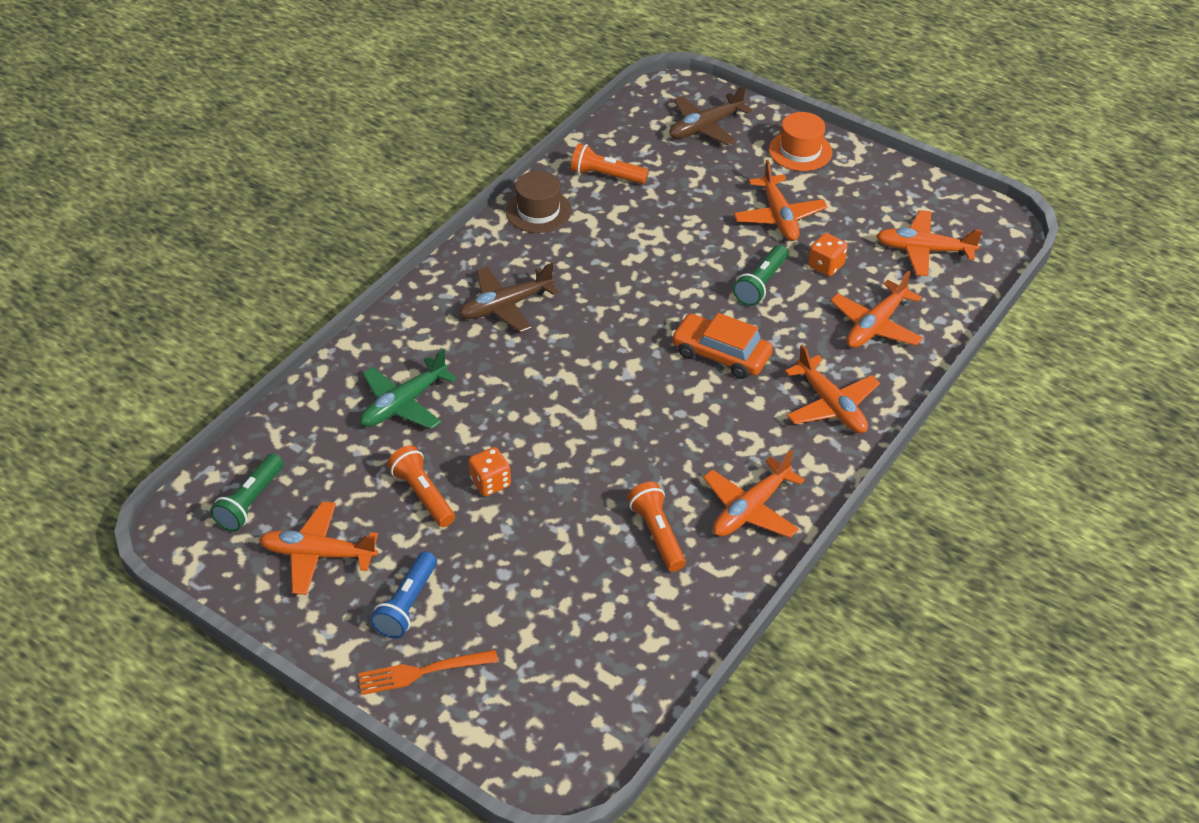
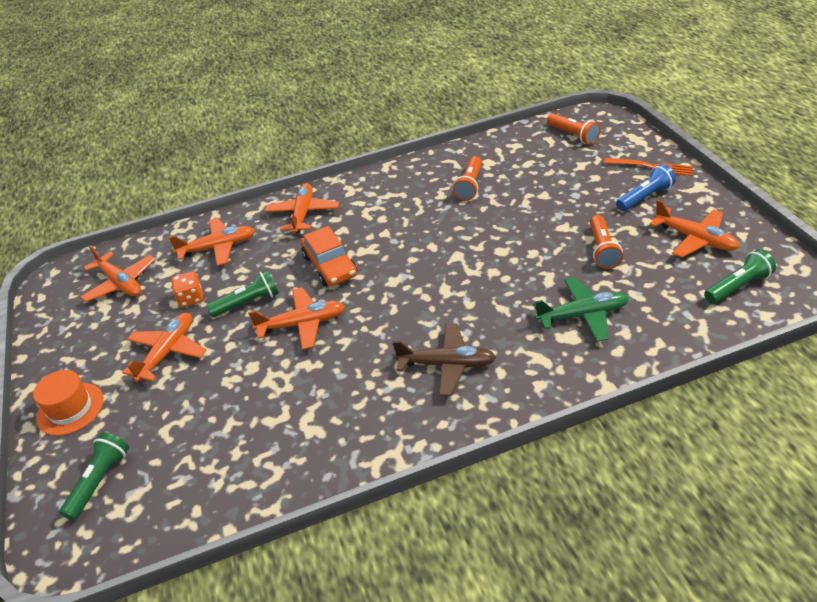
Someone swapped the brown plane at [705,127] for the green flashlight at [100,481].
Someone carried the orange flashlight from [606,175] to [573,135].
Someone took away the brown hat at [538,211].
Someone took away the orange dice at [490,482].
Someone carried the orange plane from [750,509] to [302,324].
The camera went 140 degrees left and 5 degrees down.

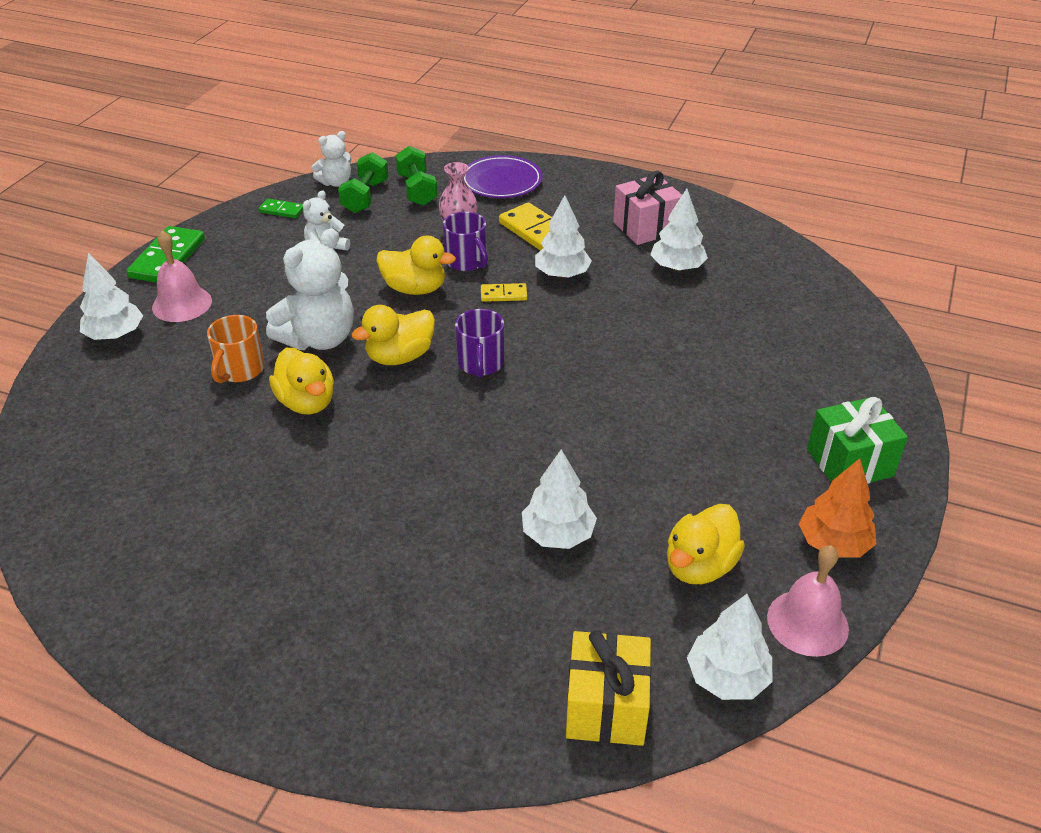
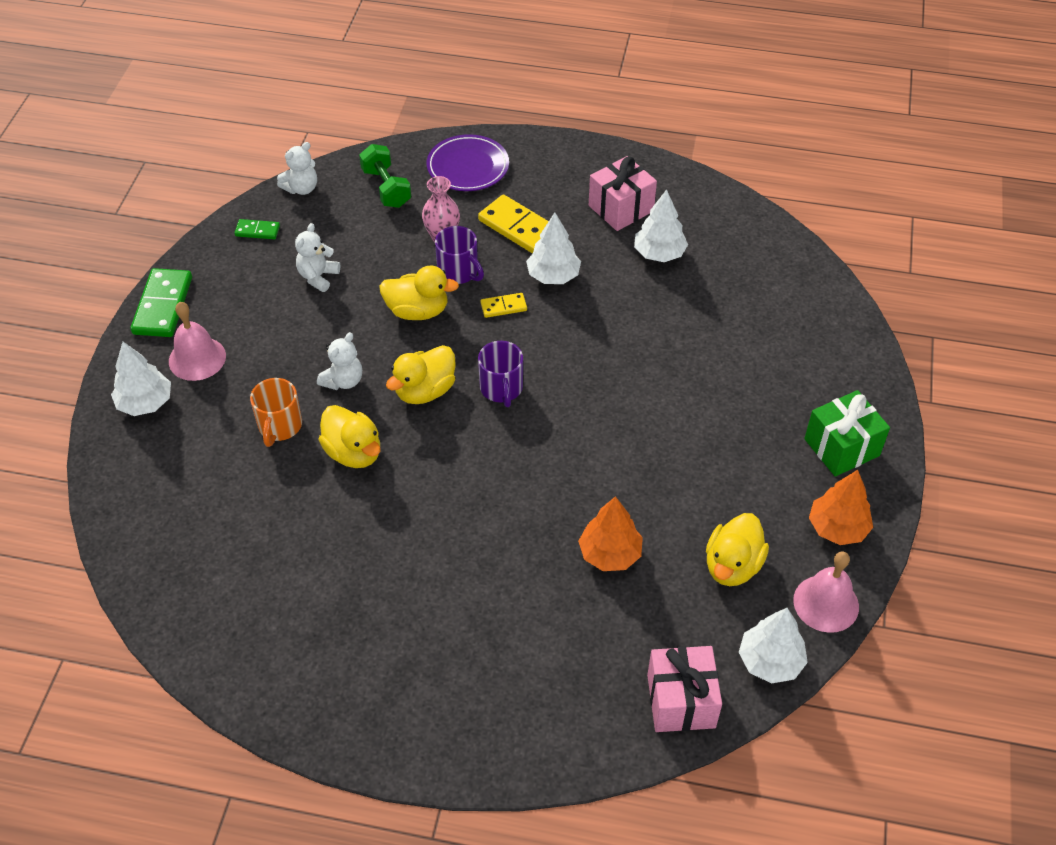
Someone took away the green dumbbell at [365,197].
Someone scaled the white teddy bear at [319,338] by 0.56.
Someone repainted the white tree at [558,534], which became the orange tree at [610,554].
Someone repainted the yellow gift at [606,707], which became the pink gift at [681,701].
The camera went 10 degrees left and 10 degrees up.

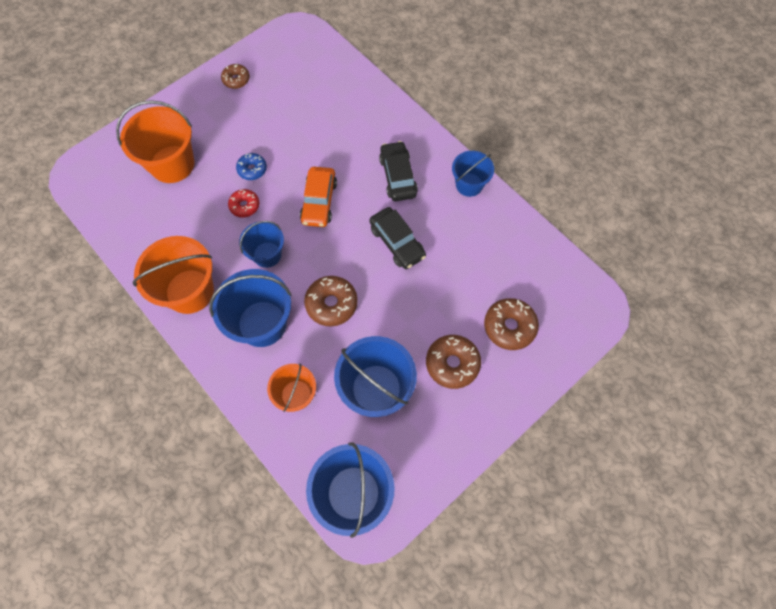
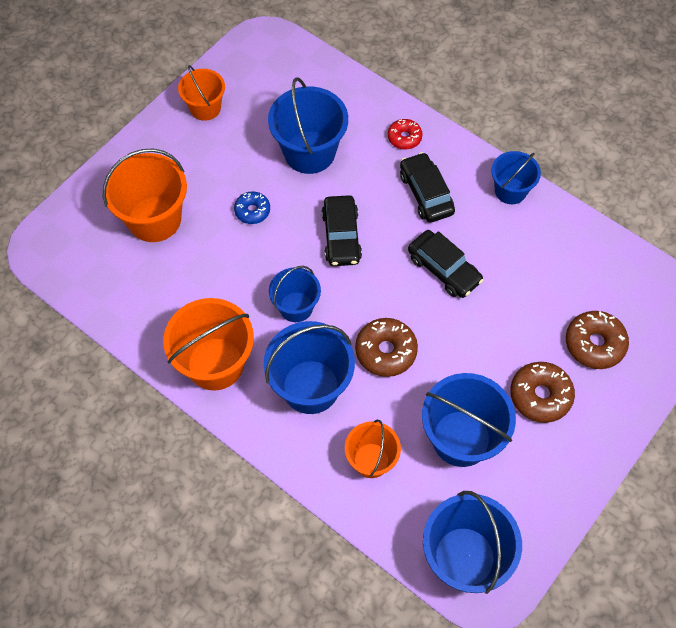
Someone swapped the brown donut at [236,80] for the orange bucket at [205,108].
Someone repainted the orange car at [319,201], which became the black car at [341,236].
Someone carried the red donut from [244,206] to [404,138].
Someone put down the blue bucket at [309,152].
The camera went 10 degrees left and 5 degrees down.

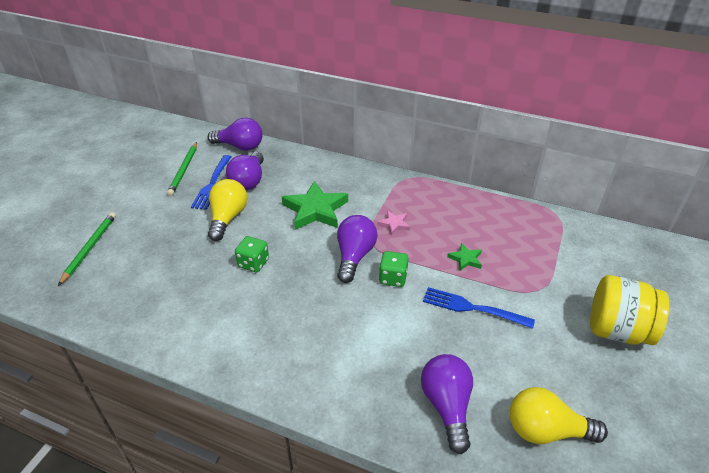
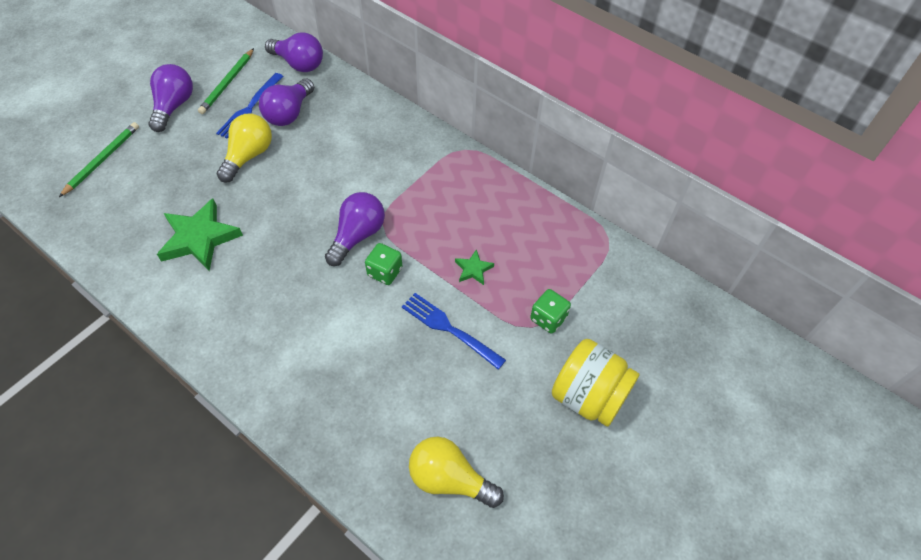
Someone carried the green star from [315,210] to [199,238].
Someone took away the pink star at [394,224].
Someone carried the green dice from [253,263] to [548,318].
Someone carried the purple light bulb from [447,406] to [174,106].
The camera went 15 degrees right and 15 degrees up.

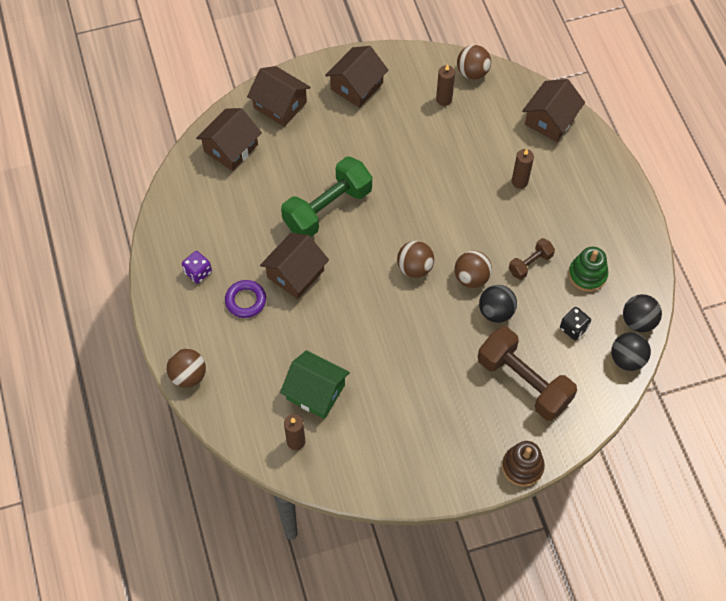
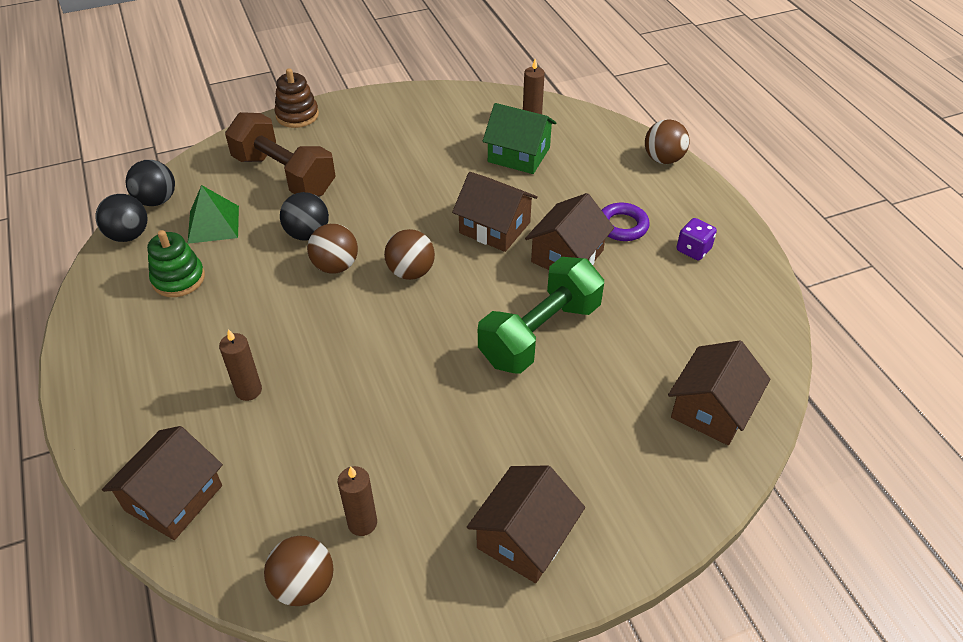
Someone carried the brown house from [280,105] to [494,227].
Someone took away the brown dumbbell at [530,264].
Someone swapped the black dice at [573,328] for the green pyramid at [213,224].
The camera went 175 degrees right and 15 degrees down.

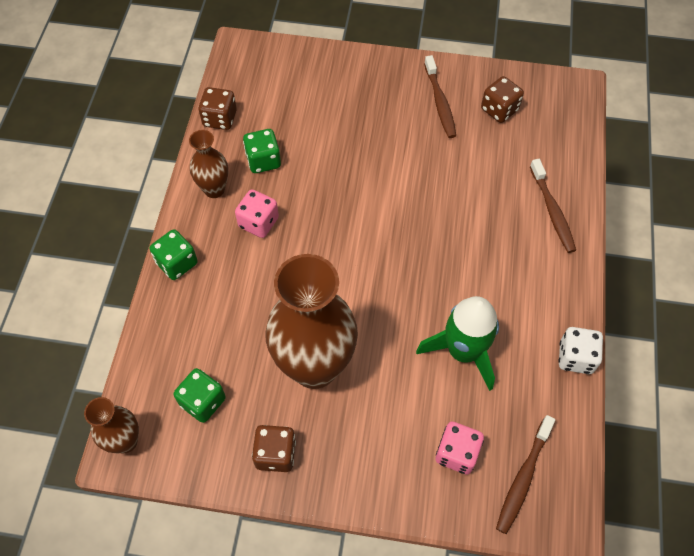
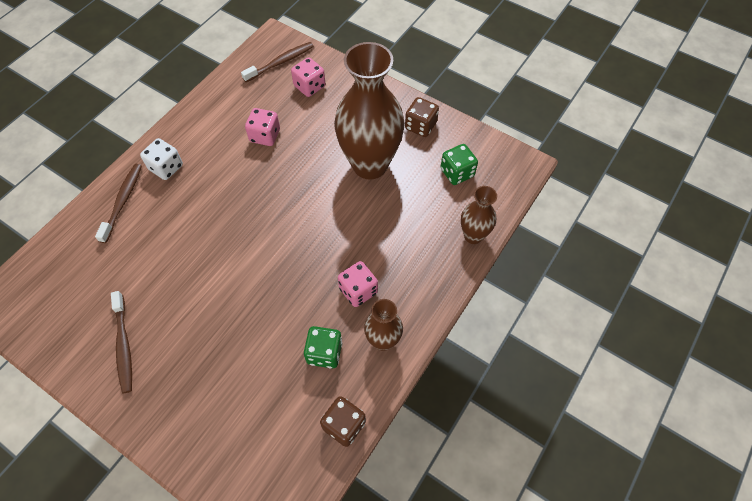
Someone rotated the brown toothbrush at [440,102] by 150 degrees clockwise.
Someone took away the brown dice at [499,110].
Someone took away the green dice at [177,263].
Someone swapped the green rocket at [463,351] for the pink dice at [265,136].
Someone carried the white dice from [575,357] to [166,167].
Someone carried the brown vase from [125,441] to [473,236].
The camera went 155 degrees left and 0 degrees up.

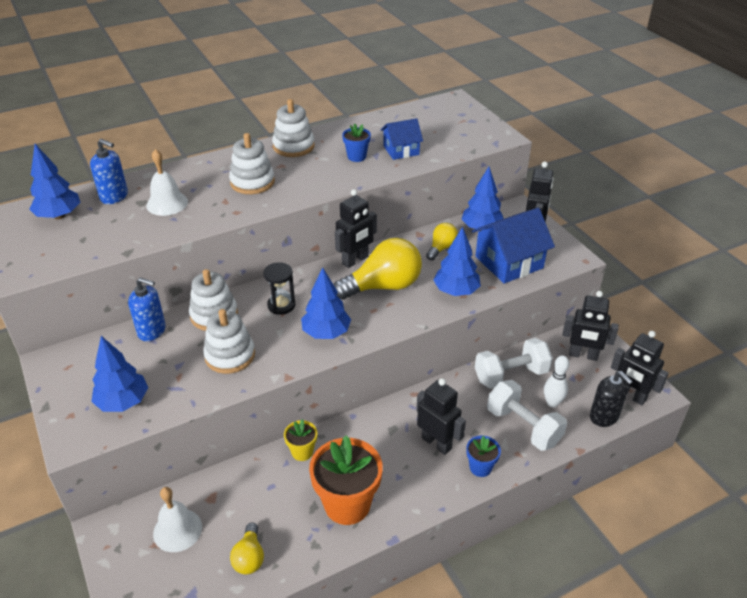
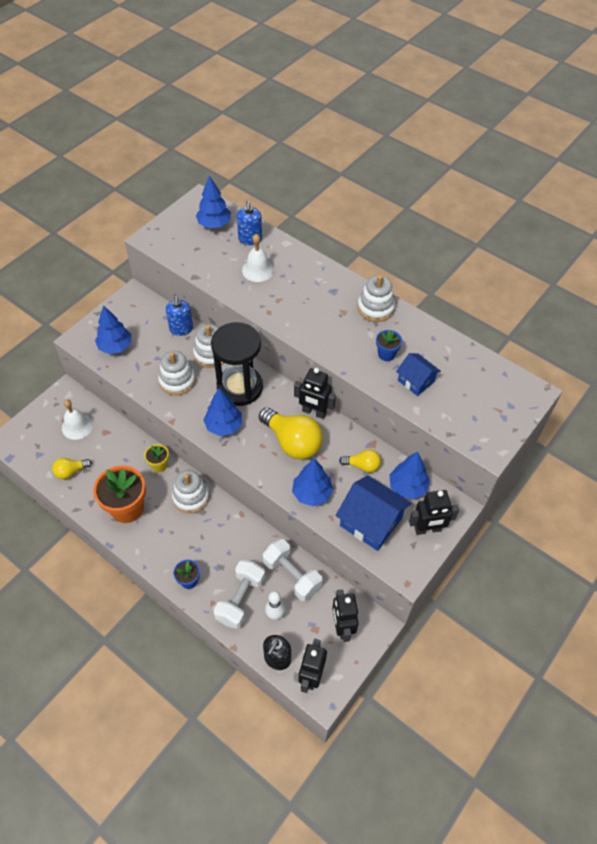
Someone carried the white stacking toy from [252,182] to [191,497].
Someone scaled the black hourglass at [281,305] by 2.11.
Someone took away the black robot at [436,443].
The camera went 65 degrees right and 15 degrees up.

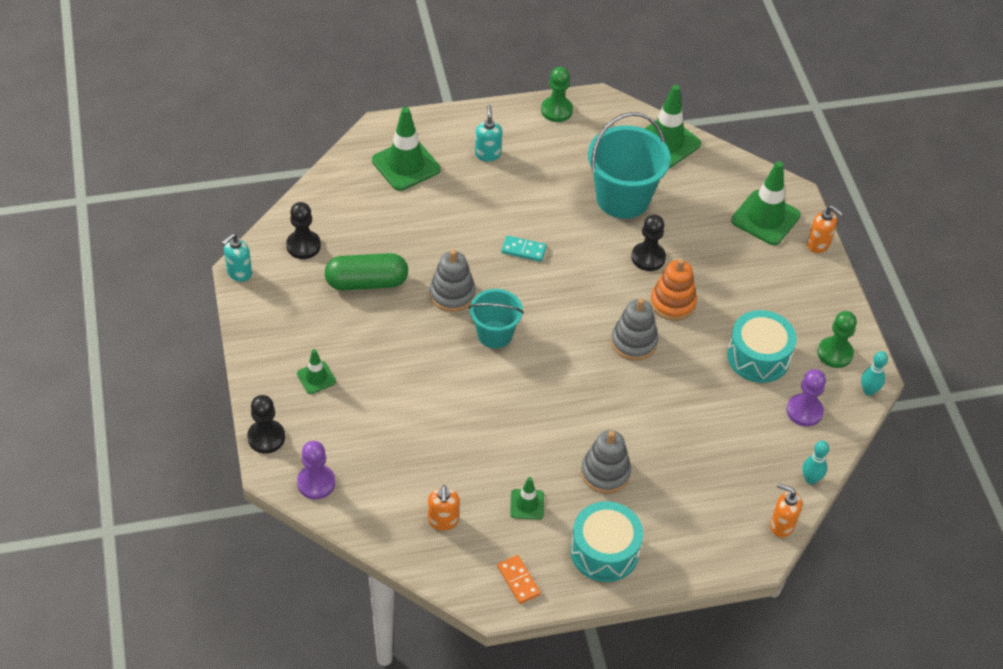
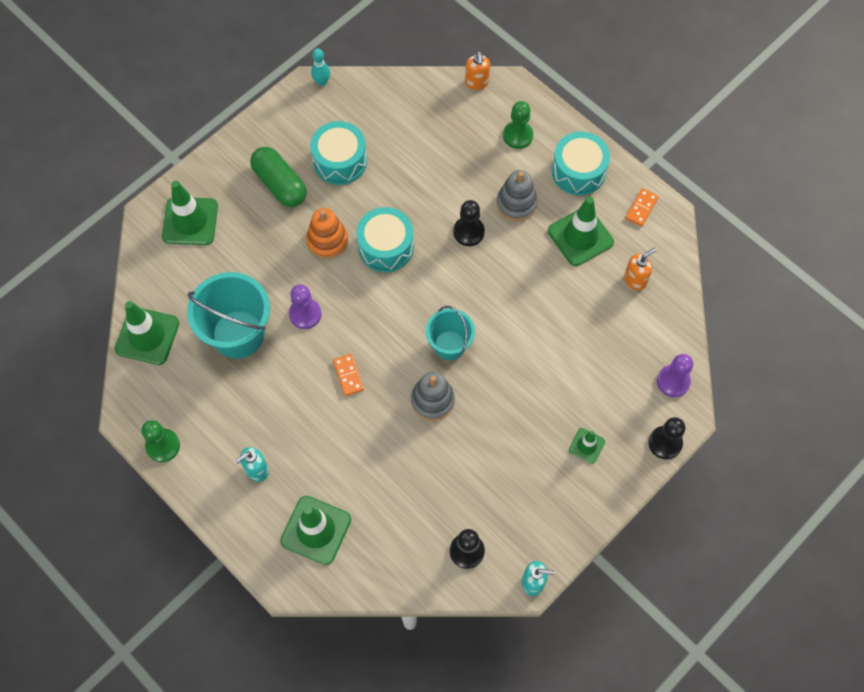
Someone took away the orange soap dispenser at [818,244].
Someone carried the black pawn from [648,258] to [468,232].
Someone repainted the turquoise domino at [523,250], which became the orange domino at [348,375].
Someone carried the green capsule from [367,282] to [280,184].
Someone swapped the grey stacking toy at [634,342] for the turquoise drum at [386,247].
Someone carried the green pawn from [835,353] to [517,135].
Someone carried the purple pawn from [804,411] to [305,314].
Someone took away the turquoise bowling pin at [810,479].
Someone scaled the green traffic cone at [527,504] by 1.89.
The camera went 120 degrees left and 15 degrees up.

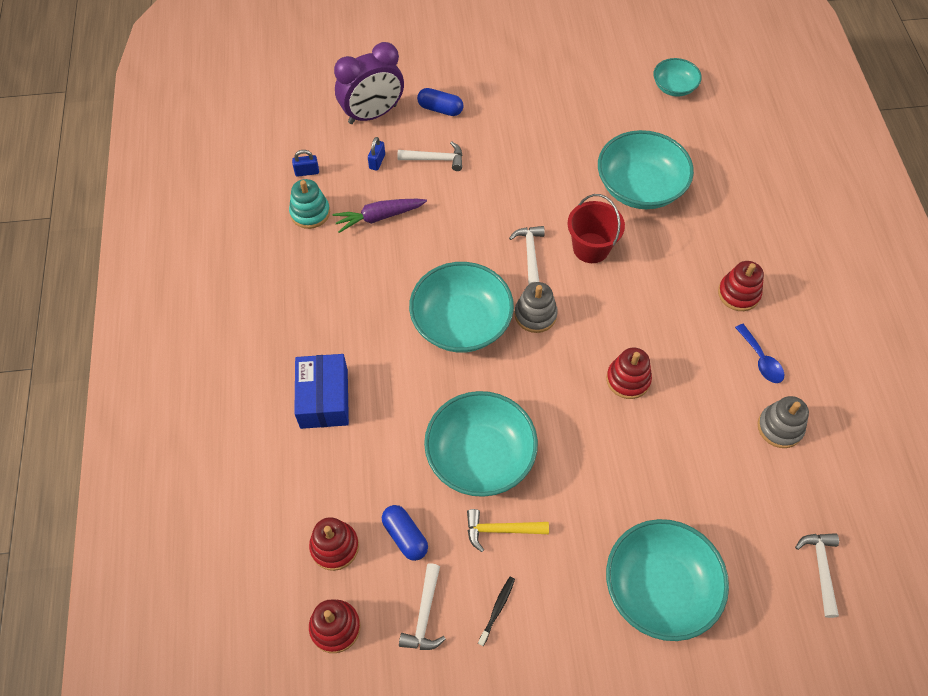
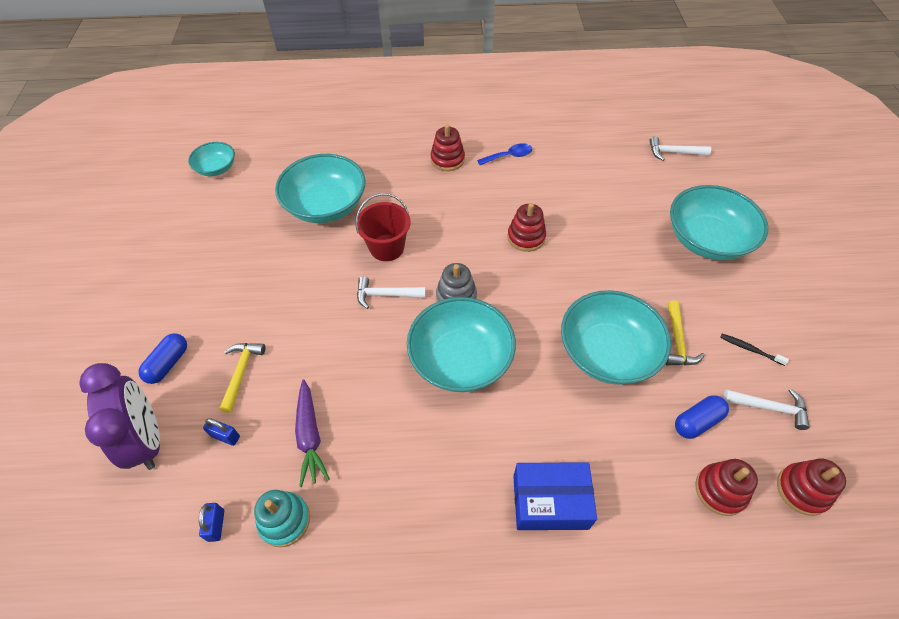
Someone repainted the white hammer at [435,159], which became the yellow hammer at [241,372].
Someone took away the grey stacking toy at [780,427].
The camera went 85 degrees left and 5 degrees down.

